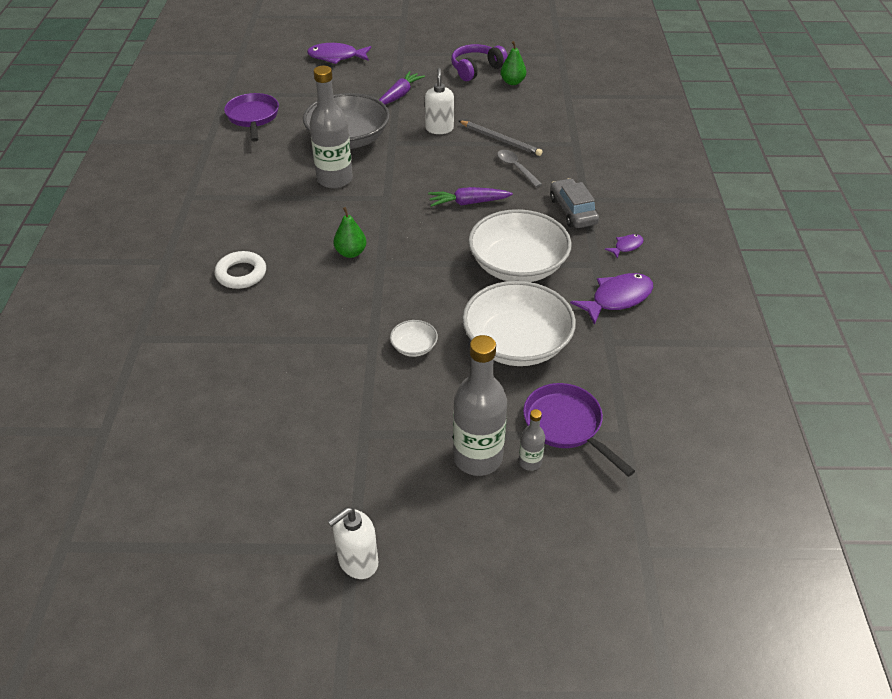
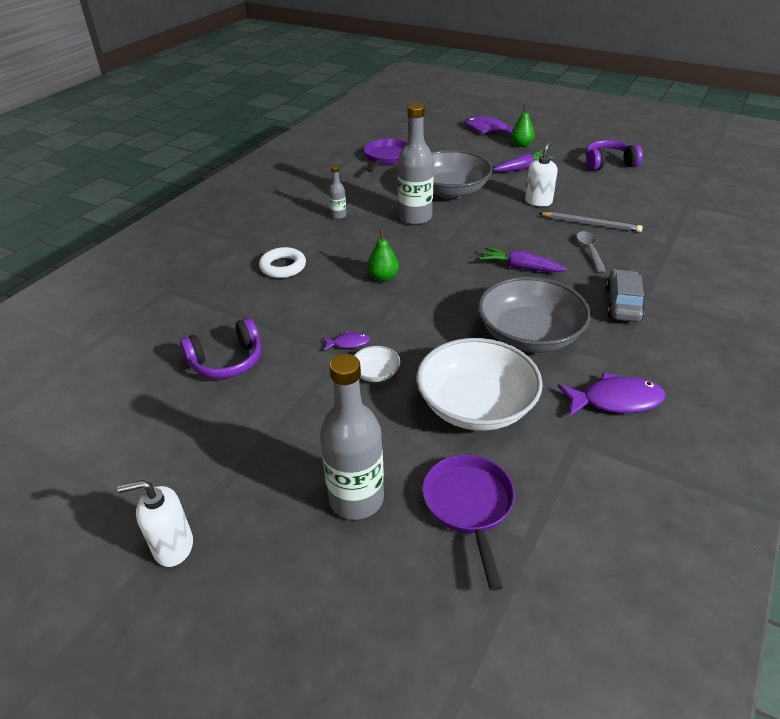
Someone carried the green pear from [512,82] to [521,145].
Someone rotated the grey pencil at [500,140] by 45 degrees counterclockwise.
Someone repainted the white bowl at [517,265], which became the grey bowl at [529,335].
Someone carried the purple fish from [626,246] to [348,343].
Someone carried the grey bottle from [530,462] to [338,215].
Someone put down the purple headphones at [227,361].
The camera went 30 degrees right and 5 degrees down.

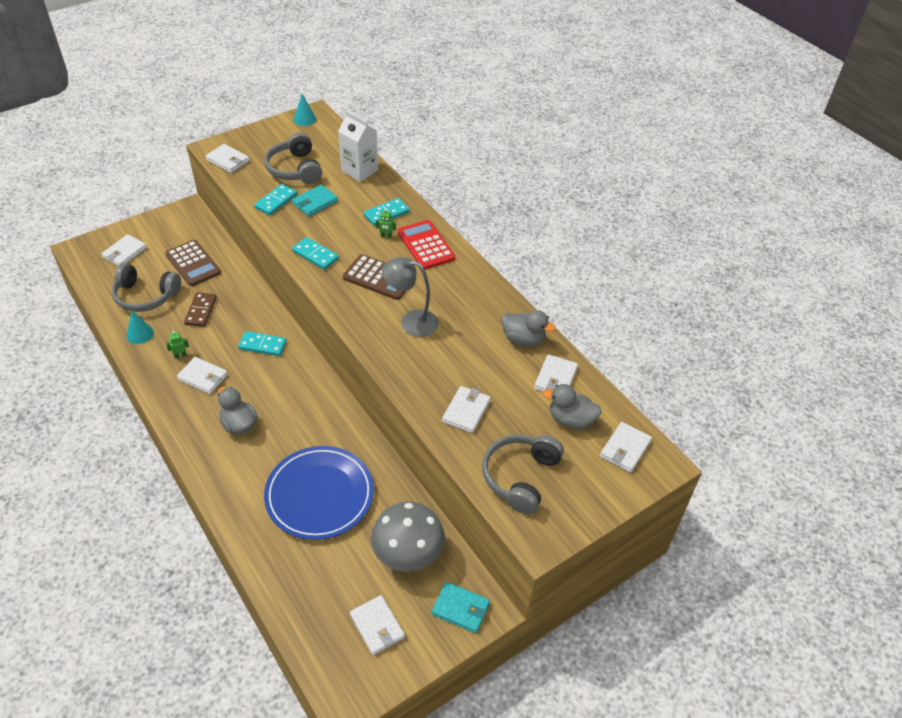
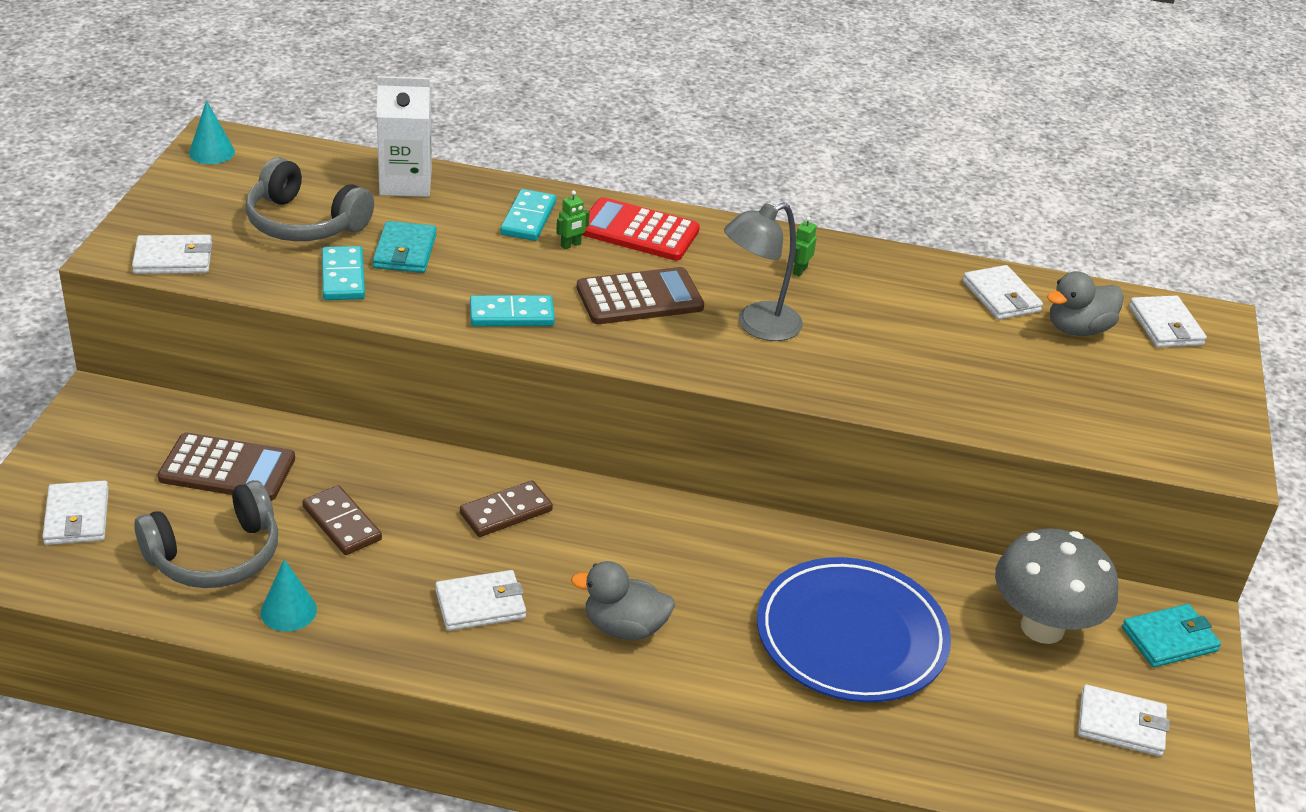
Someone took away the grey duck at [523,339].
Someone carried the green robot from [180,355] to [799,270].
Someone repainted the turquoise domino at [262,345], which became the brown domino at [506,512].
Someone took away the white wallet at [466,411].
Someone took away the grey headphones at [520,477].
The camera went 45 degrees left and 10 degrees down.

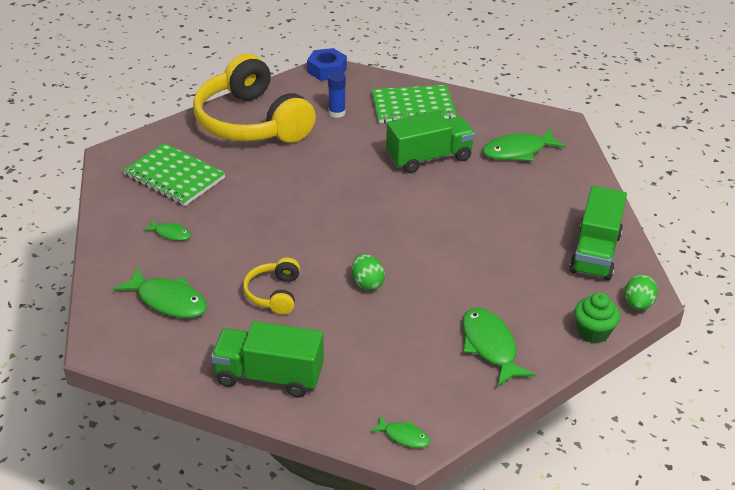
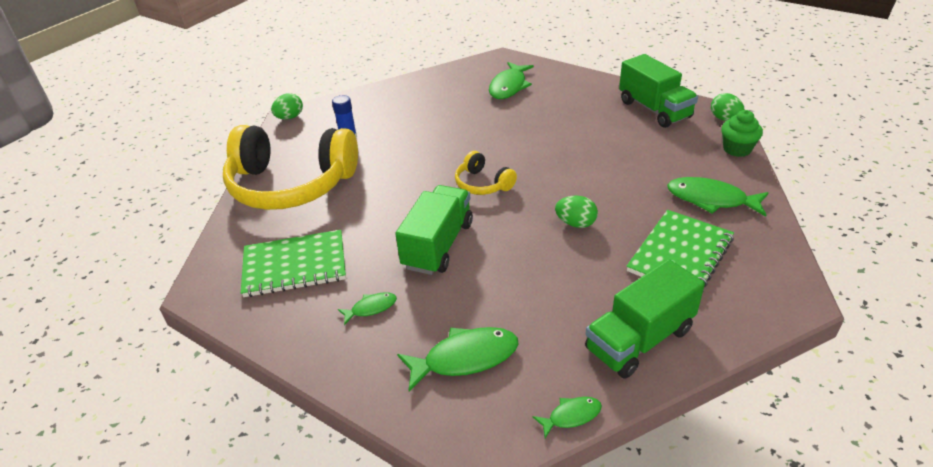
Someone swapped the blue nut at [327,70] for the green egg at [289,117].
Someone carried the green notebook from [413,107] to [680,255].
Someone carried the green truck from [429,158] to [438,245].
Someone carried the yellow headphones from [274,294] to [482,184].
Someone carried the green fish from [404,436] to [571,416].
The camera went 45 degrees left and 0 degrees up.

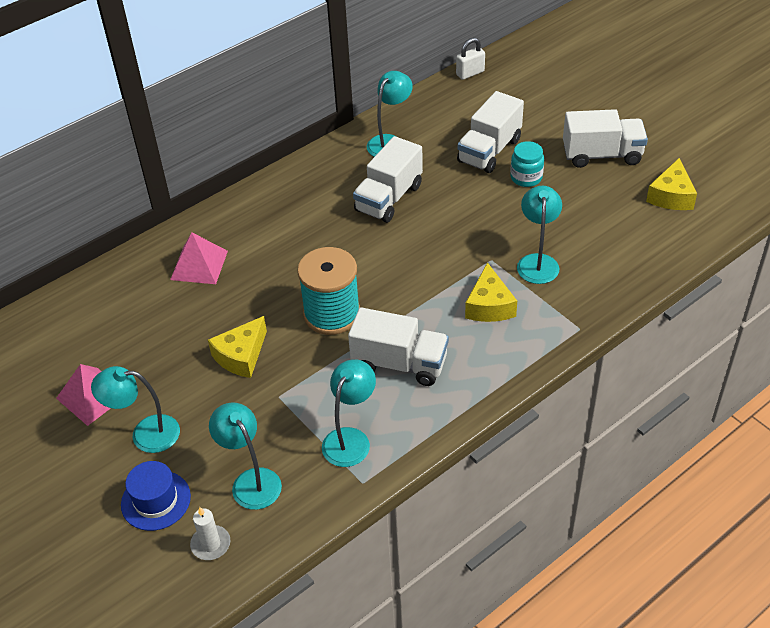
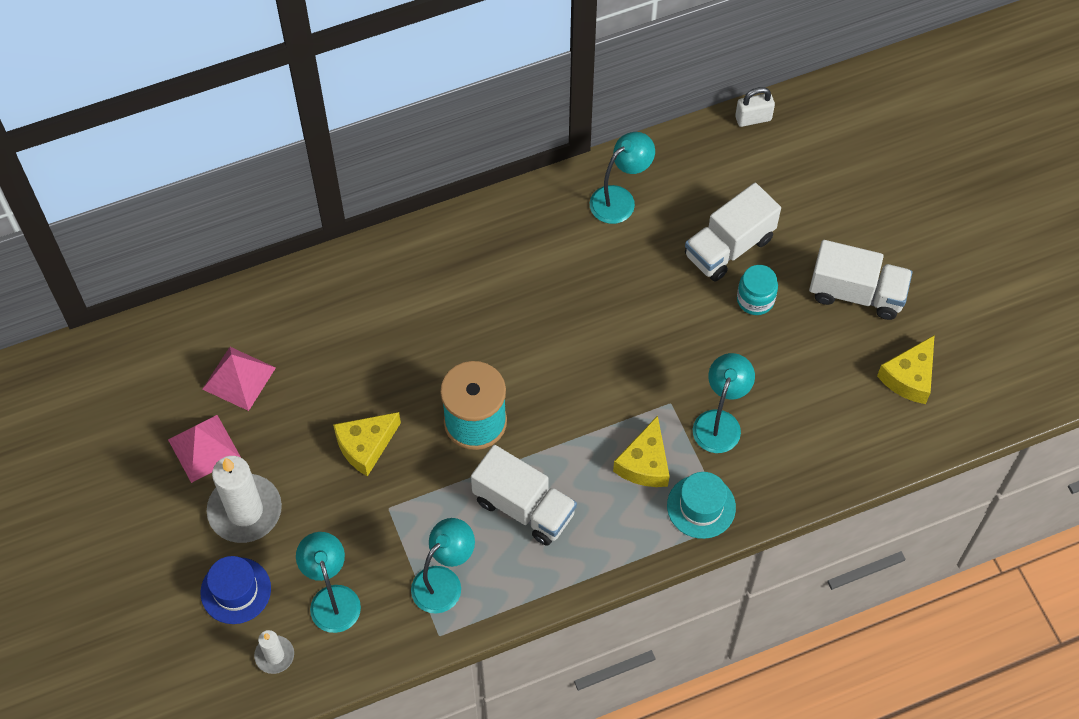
Someone took away the white truck at [389,198].
Someone carried the pink pyramid from [199,265] to [239,378].
Someone swapped the turquoise lamp at [145,434] for the white candle at [245,510].
Someone put down the turquoise hat at [701,506].
The camera went 15 degrees right and 15 degrees up.

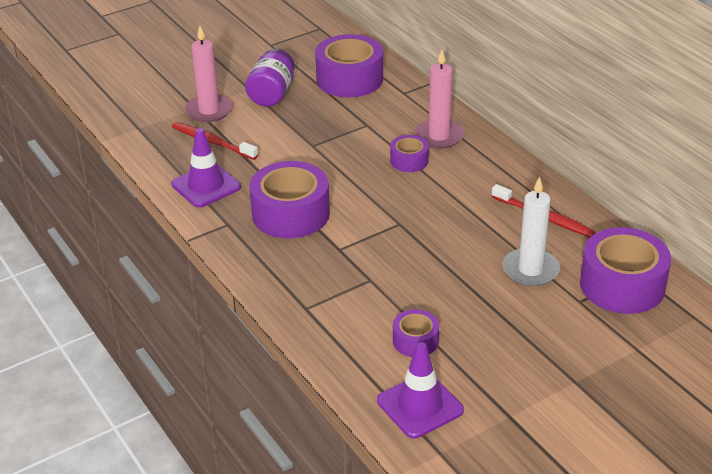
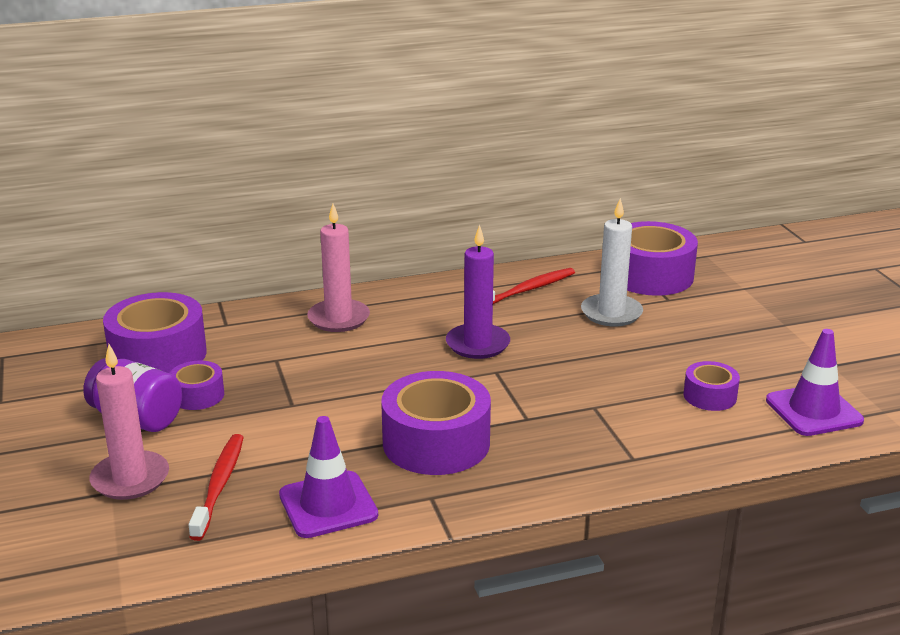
Someone rotated the red toothbrush at [212,142] by 135 degrees clockwise.
Someone carried the purple tape from [409,161] to [197,395].
Someone put down the purple candle at [477,344].
The camera went 75 degrees left and 10 degrees down.

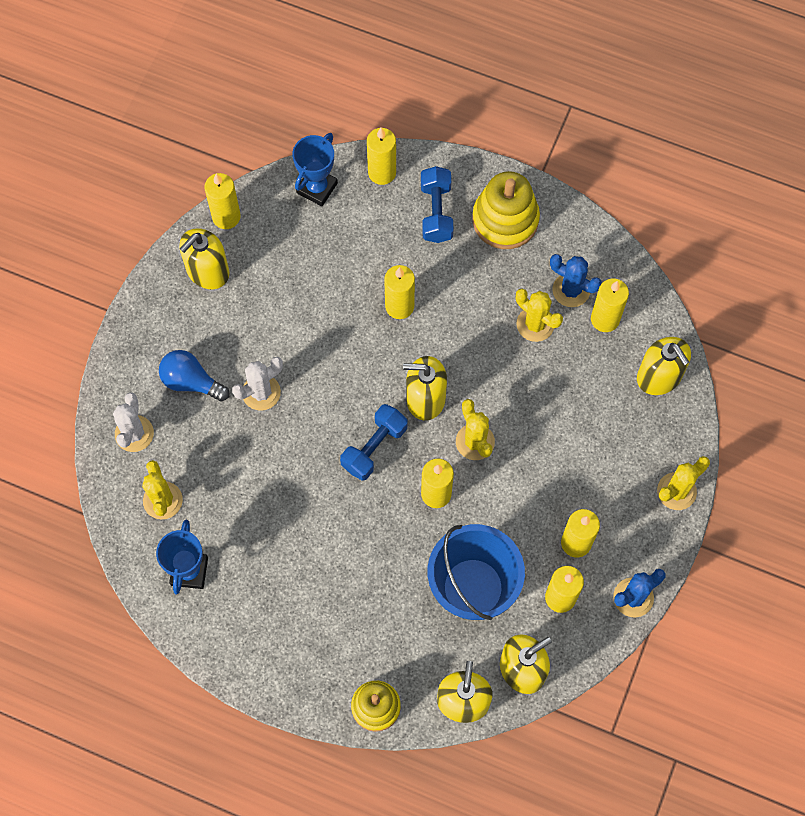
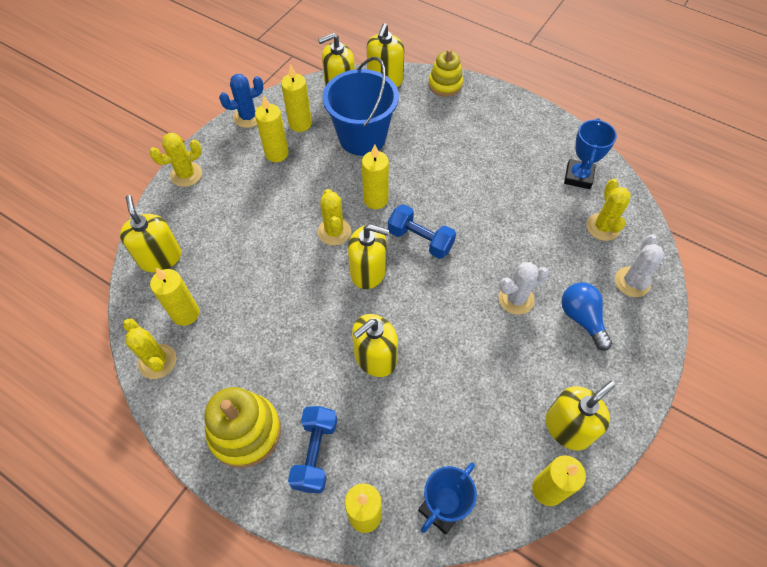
Someone took away the blue cactus at [571,290].
Someone swapped the yellow candle at [399,306] for the yellow soap dispenser at [375,357].
Someone carried the yellow cactus from [535,324] to [157,361].
Someone rotated the blue light bulb at [191,382] by 150 degrees counterclockwise.
Someone rotated the blue dumbbell at [374,447] by 75 degrees clockwise.
The camera went 170 degrees left and 10 degrees down.

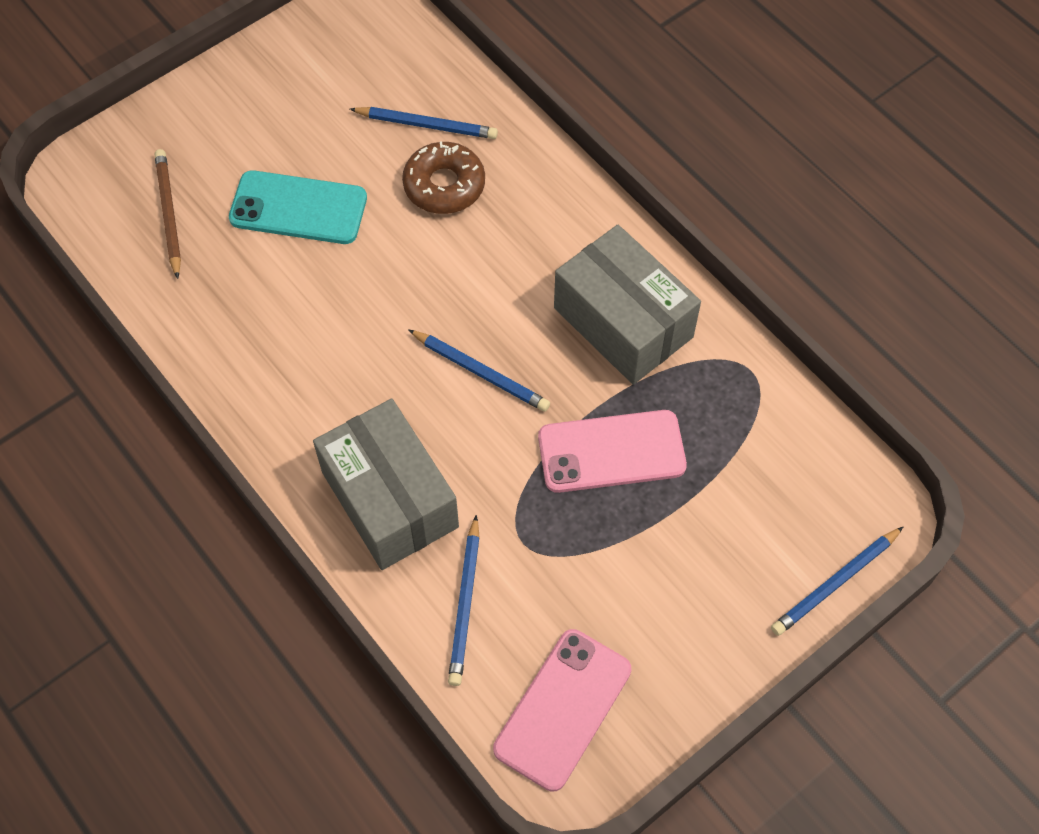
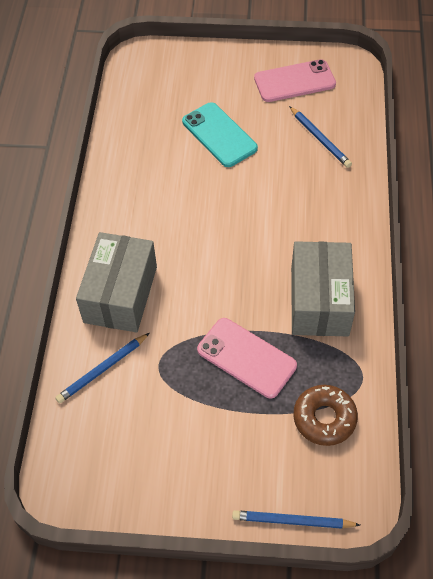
Someone carried the brown donut from [444,185] to [324,418].
Someone took away the brown pencil at [169,214].
Someone took away the blue pencil at [480,372].
Someone carried the pink phone from [562,709] to [294,81].
The camera went 45 degrees right and 5 degrees down.

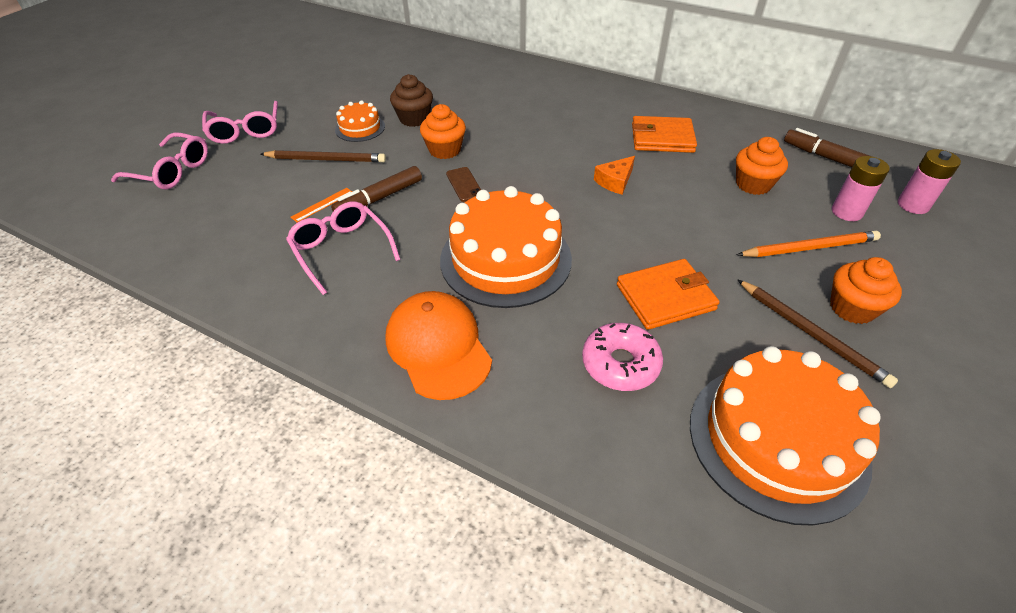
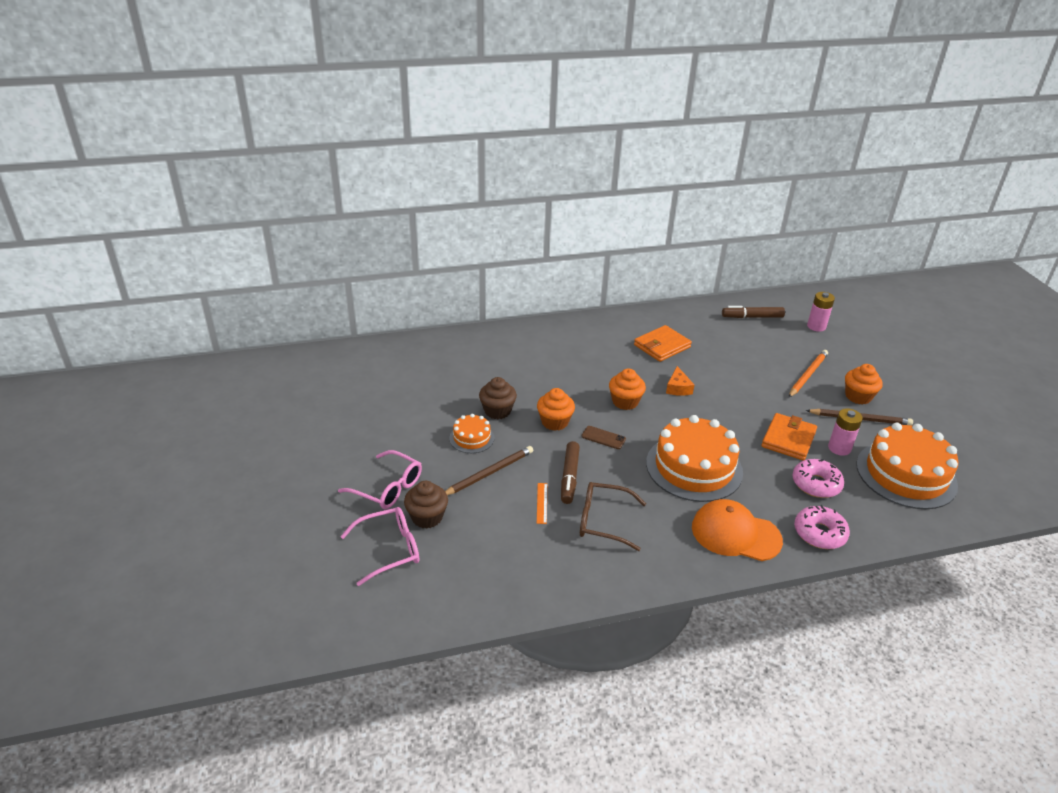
Someone carried the orange cupcake from [753,184] to [625,402].
Someone carried the pink battery from [846,212] to [839,448].
Someone repainted the pink glasses at [341,250], which became the brown glasses at [603,521].
Someone put down the brown cupcake at [427,517].
Someone put down the pink donut at [819,533].
The camera went 45 degrees left and 10 degrees down.

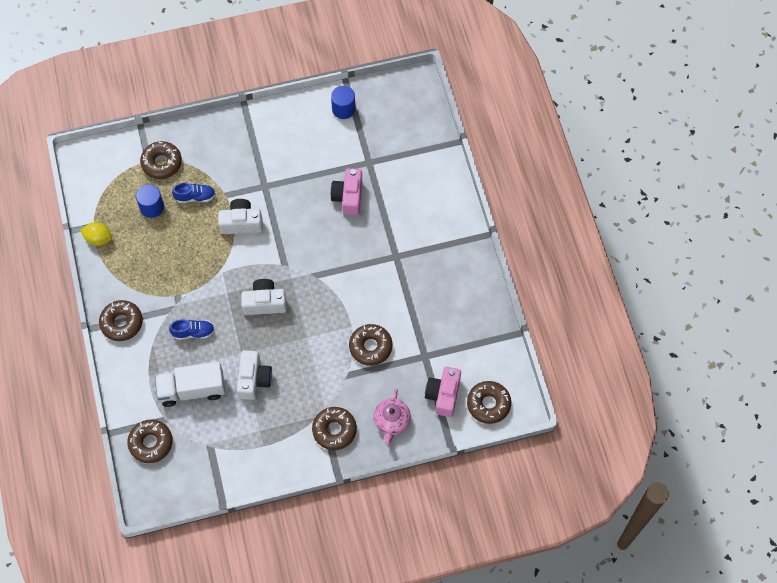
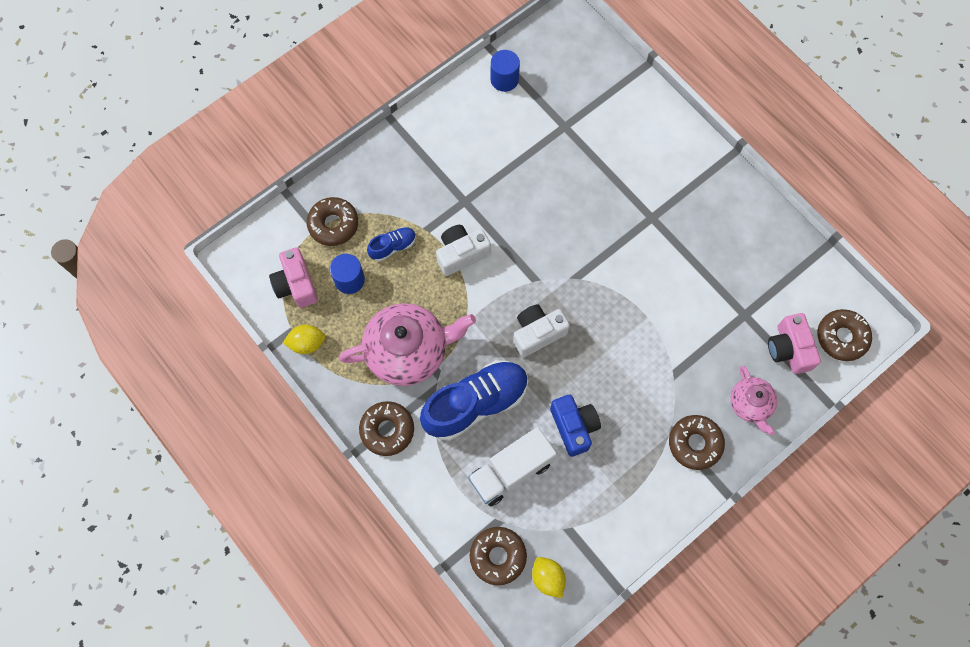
Someone carried the pink camera from [348,197] to [296,284].
Someone scaled the blue shoe at [193,332] by 2.13.
Someone took away the brown donut at [370,347].
Someone repainted the white camera at [254,379], which became the blue camera at [574,427].
Someone put down the pink teapot at [408,350].
Someone put down the yellow lemon at [548,578].
The camera went 25 degrees left and 5 degrees up.

